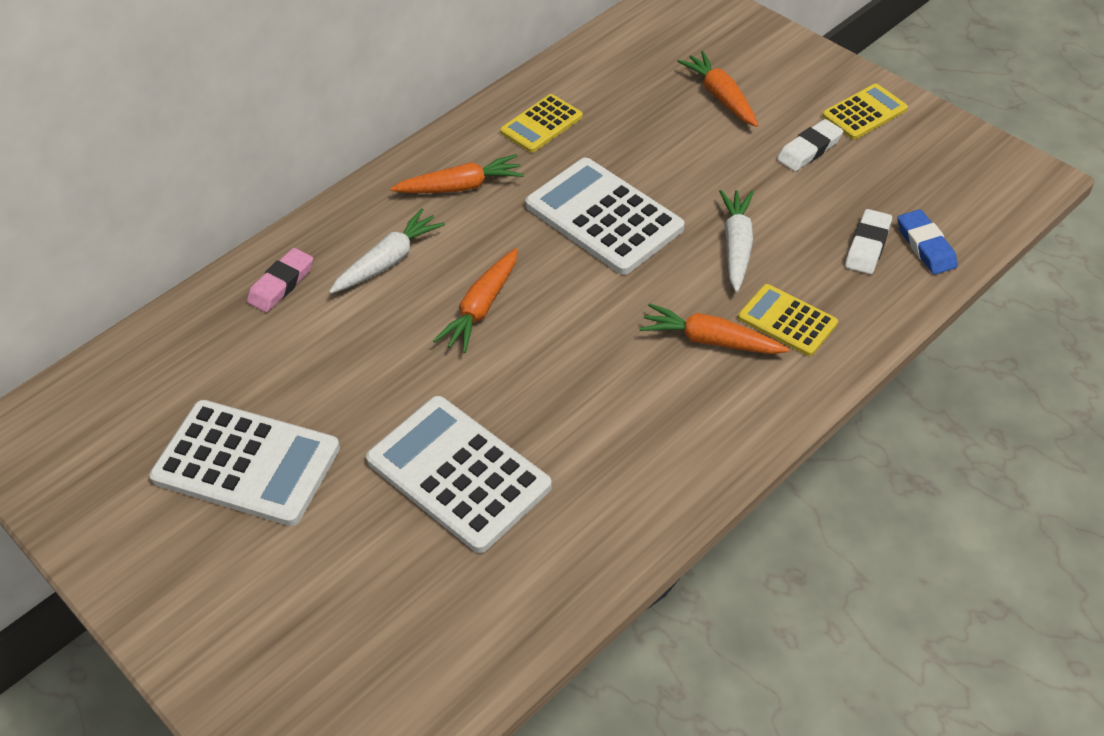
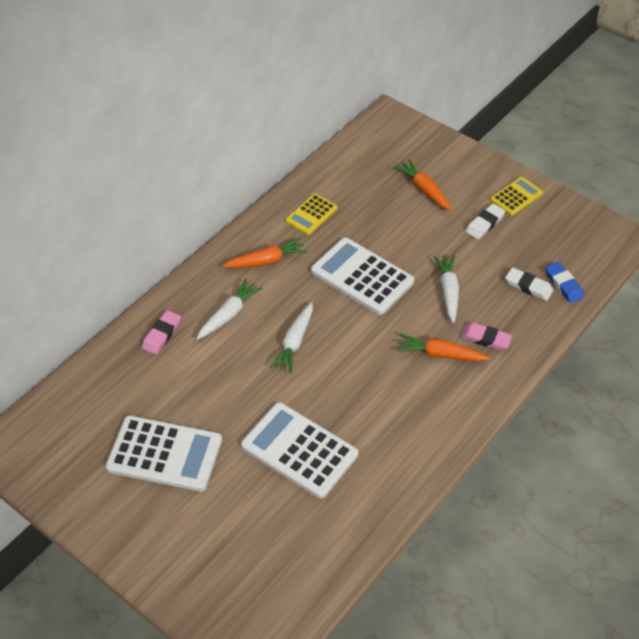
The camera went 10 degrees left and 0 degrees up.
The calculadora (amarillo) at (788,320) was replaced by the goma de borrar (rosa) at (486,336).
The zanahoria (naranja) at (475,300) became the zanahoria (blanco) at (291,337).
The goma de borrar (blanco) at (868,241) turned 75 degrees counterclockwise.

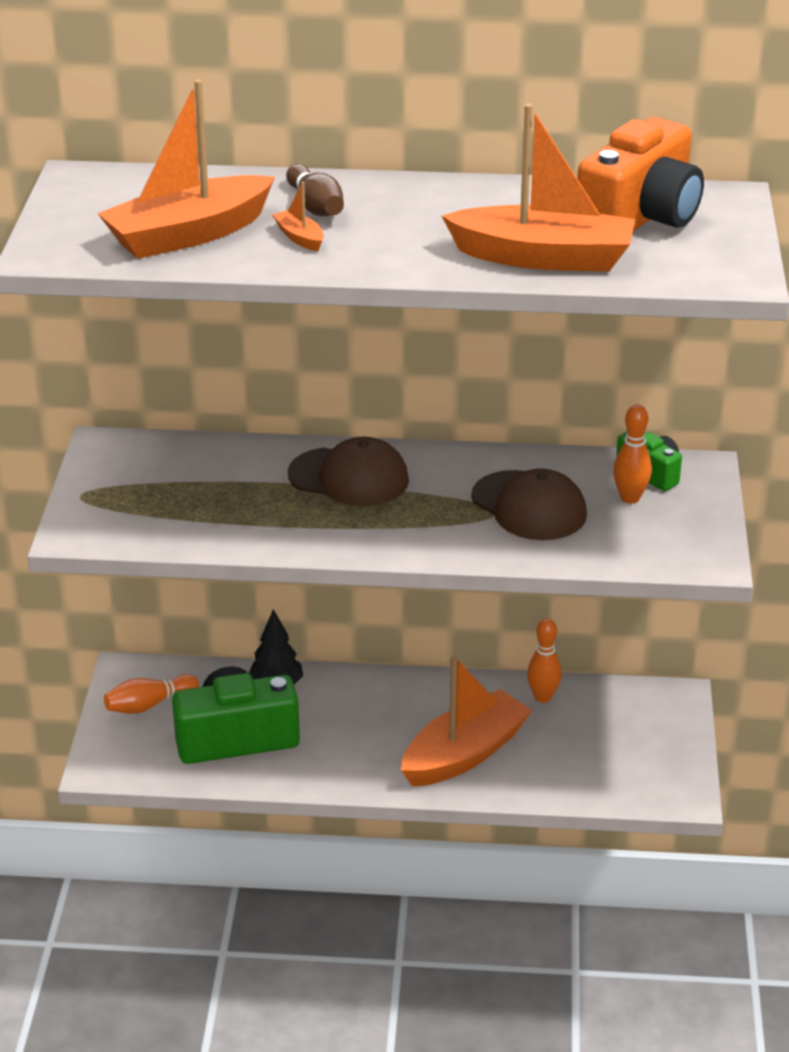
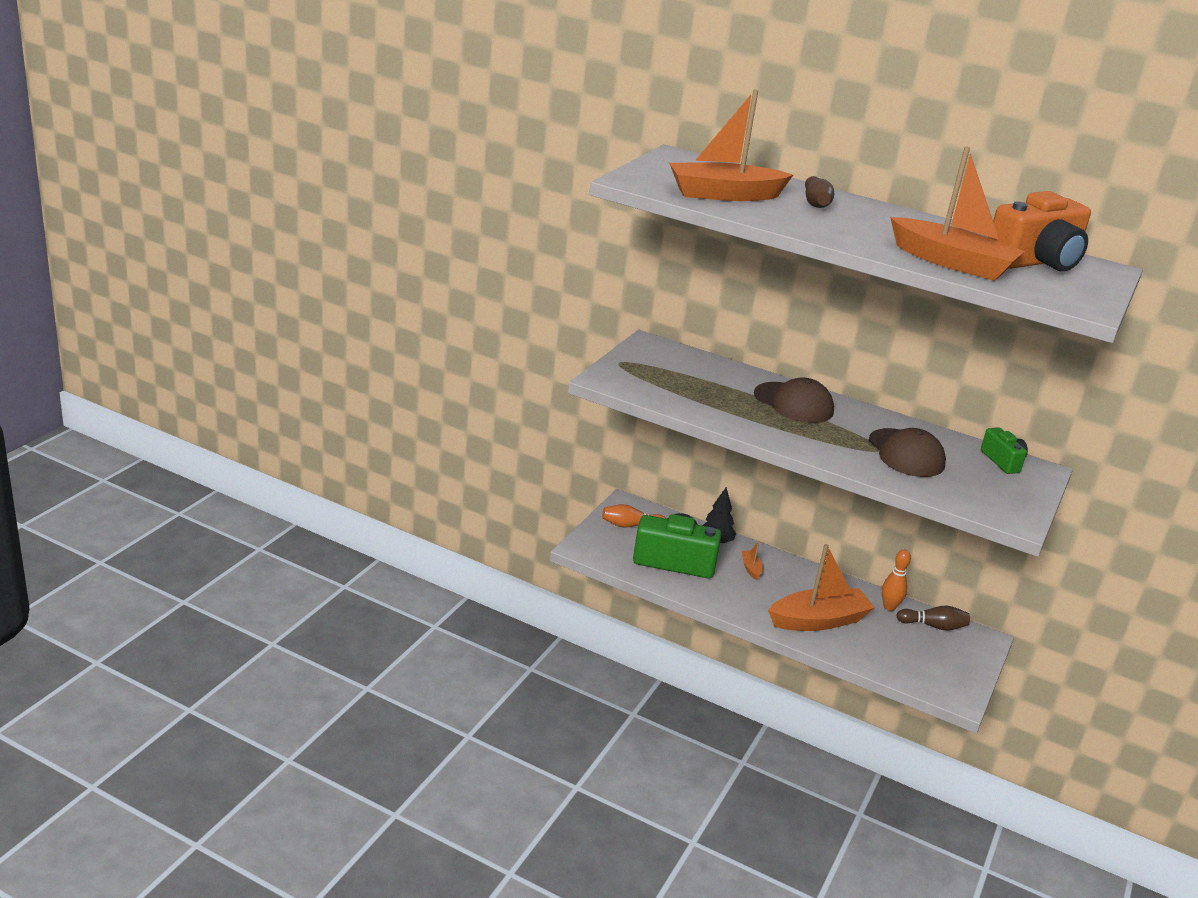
The camera went 20 degrees right and 5 degrees down.
The bolo (naranja) at (632,454) disappeared.
The bolo (marrón) at (933,618) appeared.
The barco (naranja) moved from (298,216) to (752,560).

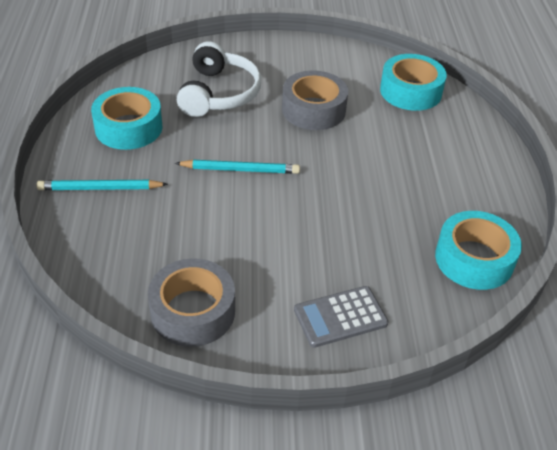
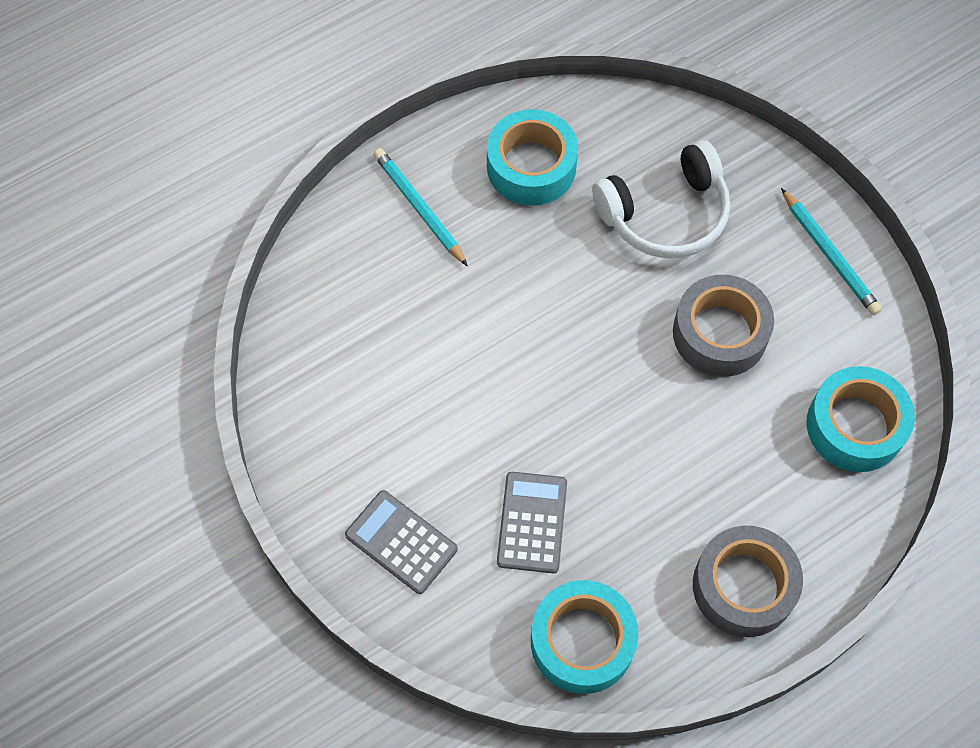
The camera went 60 degrees right and 20 degrees up.
The calculadora (gris) at (532,522) appeared.
The cinta adhesiva (gris) moved from (191,302) to (748,581).
The lápiz (turquesa) moved from (237,167) to (831,251).

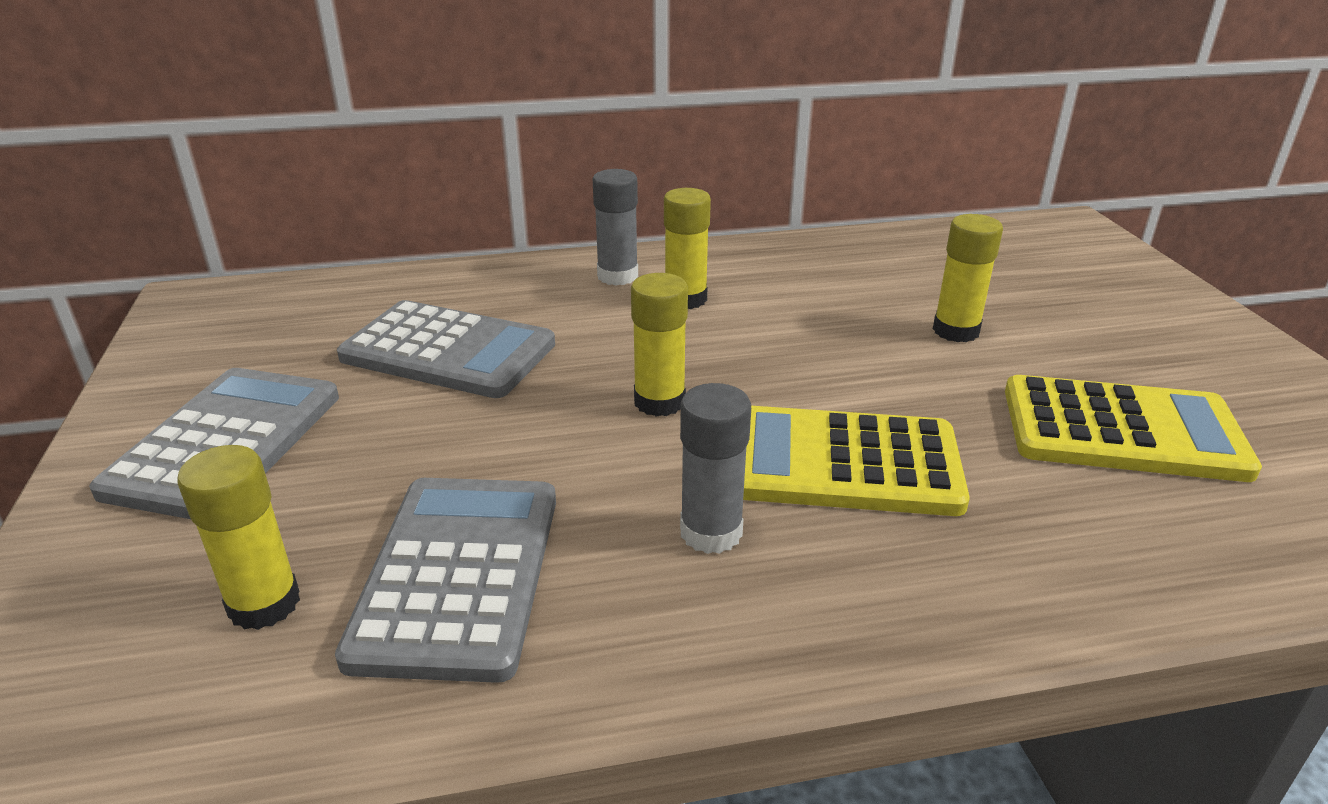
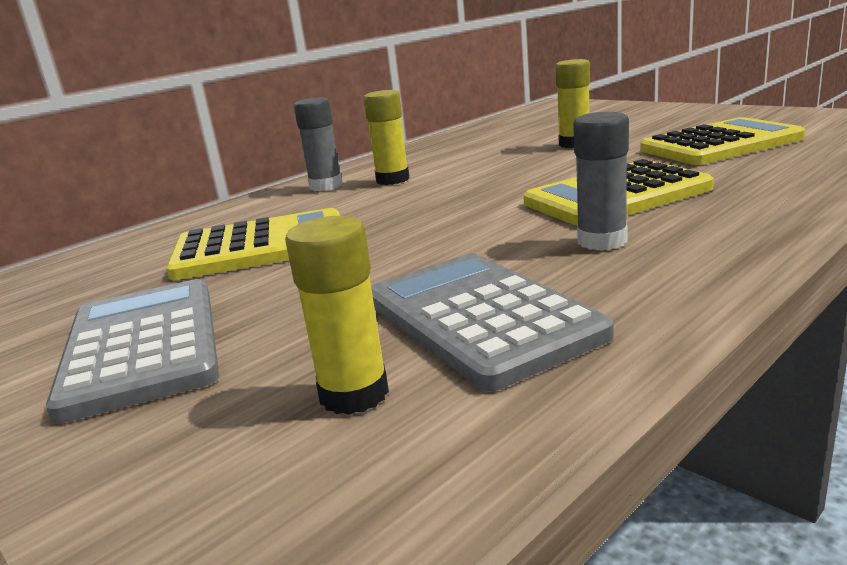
The camera went 30 degrees left and 10 degrees down.
The barra de pegamento (amarillo) at (659,345) disappeared.
The calculadora (gris) at (446,349) became the calculadora (amarillo) at (253,244).

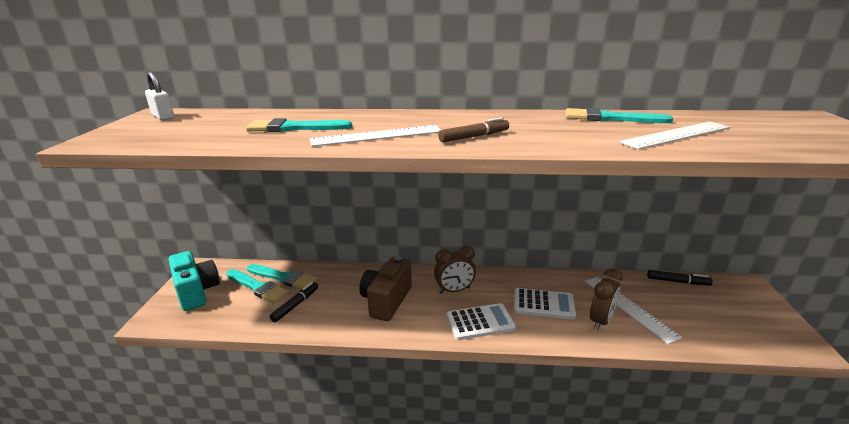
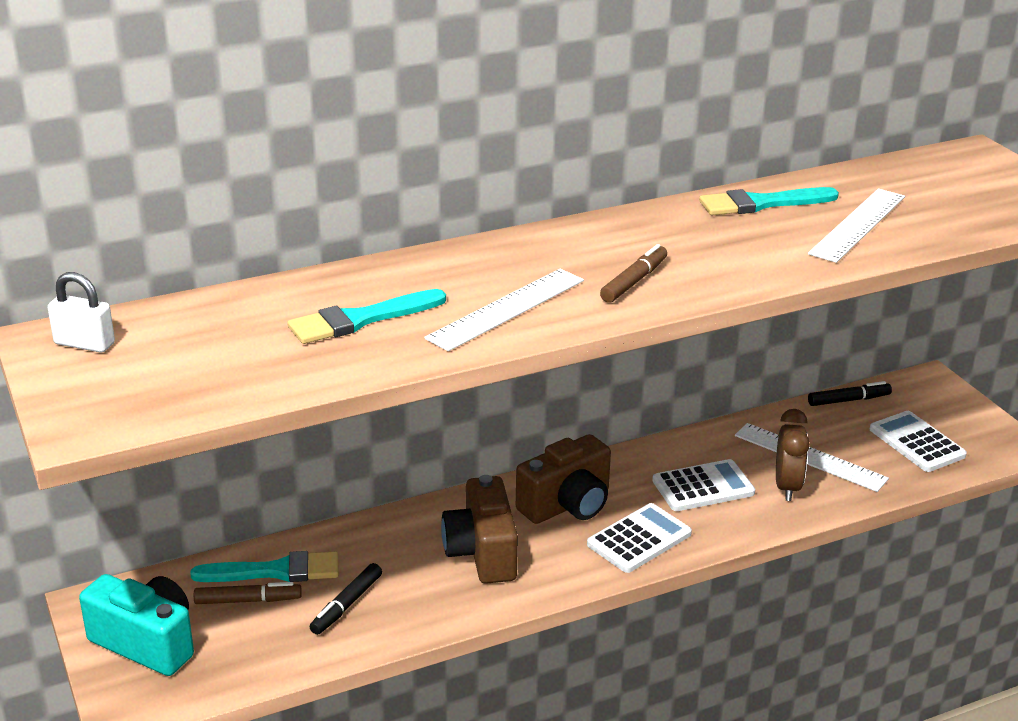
The camera went 30 degrees left and 5 degrees up.
The calculadora (blanco) at (918,441) appeared.
The pincel (turquesa) at (257,286) was replaced by the rotulador (marrón) at (248,593).
The despertador (marrón) at (455,270) was replaced by the cámara (marrón) at (563,479).
The rotulador (negro) at (294,302) turned 150 degrees counterclockwise.

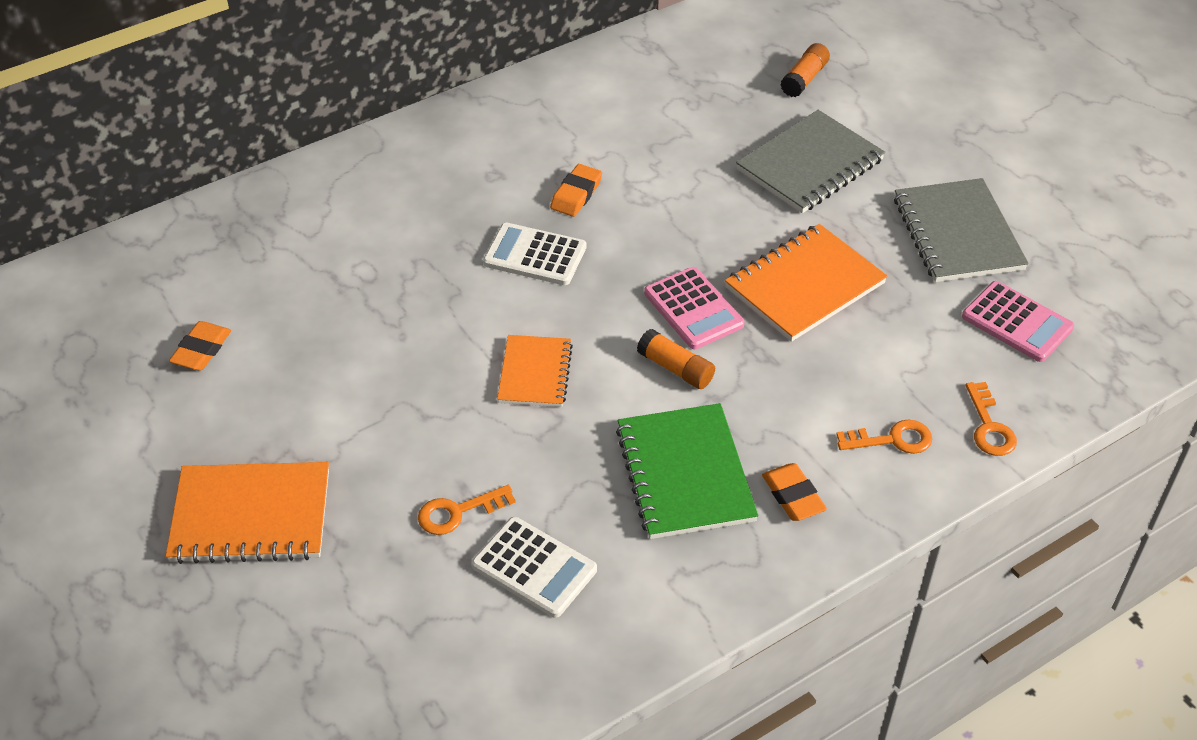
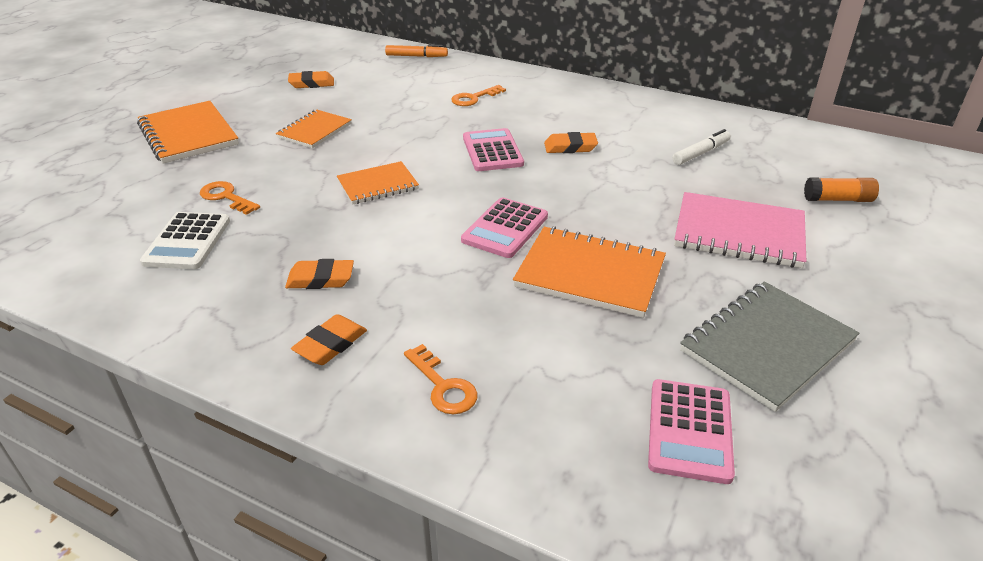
The camera went 60 degrees right and 10 degrees down.
The barra de pegamento (naranja) at (676,359) disappeared.
The cuaderno (naranja) at (314,129) appeared.
The rotulador (naranja) at (416,50) appeared.
The rotulador (blanco) at (702,147) appeared.
The llave (naranja) moved from (991,419) to (478,95).
The cuaderno (verde) at (687,471) was replaced by the goma de borrar (naranja) at (319,274).
The calculadora (blanco) at (534,254) became the calculadora (rosa) at (493,149).
The cuaderno (gris) at (810,161) became the cuaderno (rosa) at (740,230).

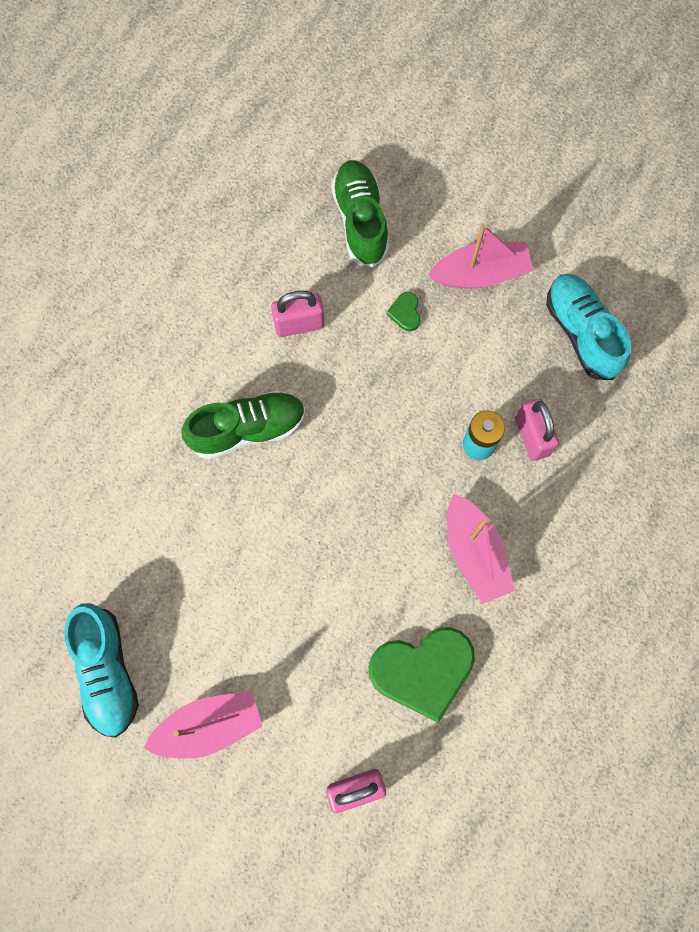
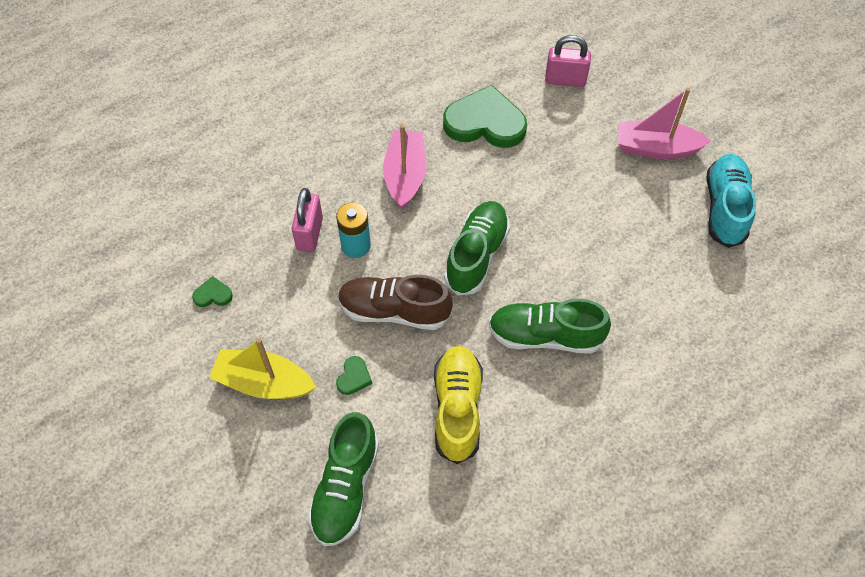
The camera went 155 degrees left and 15 degrees down.
The zapato (marrón) at (395,302) appeared.
The zapato (verde) at (477,248) appeared.
The candado (rosa) at (297,313) was replaced by the zapato (amarillo) at (458,405).
The zapato (turquesa) at (588,327) was replaced by the corazón (verde) at (212,291).
The barco (rosa) at (481,256) became the barco (amarillo) at (262,368).

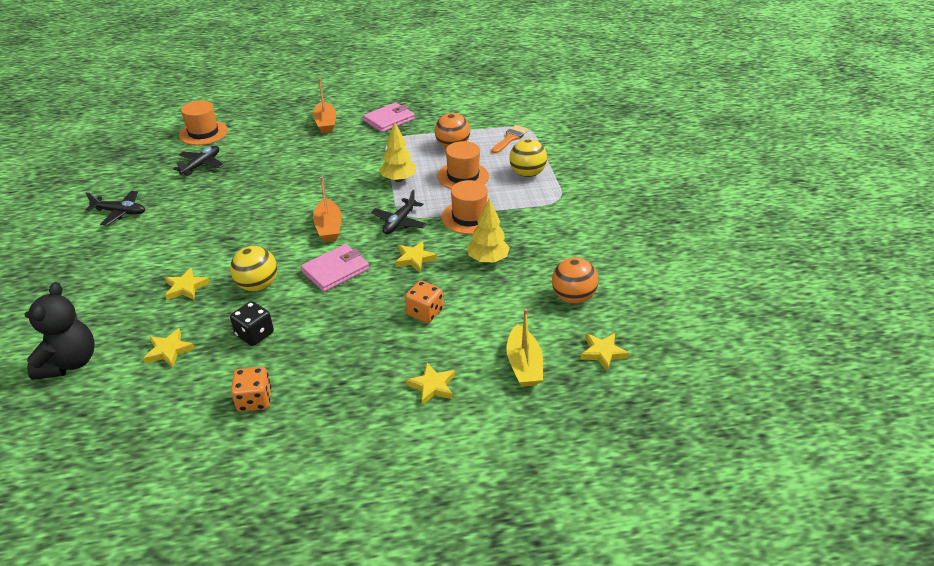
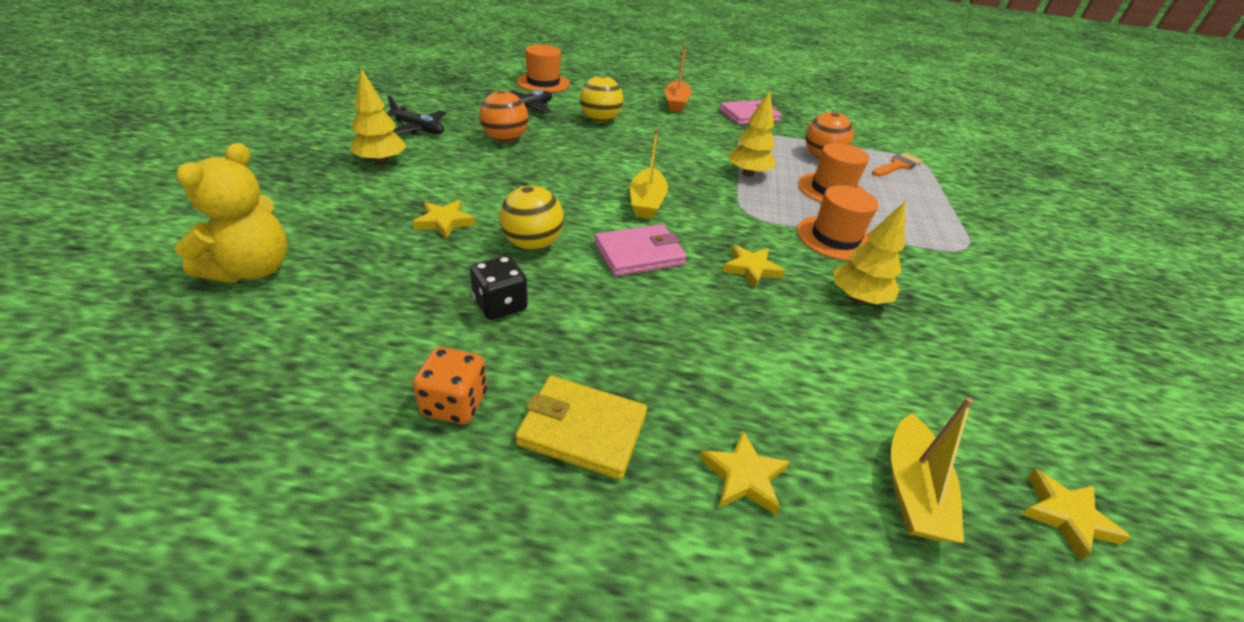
The camera went 15 degrees right and 0 degrees up.
The estrella (amarillo) at (169,348) disappeared.
The avión (negro) at (399,212) disappeared.
The dado (naranja) at (424,302) disappeared.
The árbol (amarillo) at (378,116) appeared.
The cartera (amarillo) at (581,428) appeared.
The pelota (amarillo) moved from (528,158) to (601,99).
The pelota (naranja) moved from (575,280) to (503,116).
The osito (negro) at (59,331) became the osito (amarillo) at (231,213).
The barco (naranja) at (327,209) became the barco (amarillo) at (649,174).

